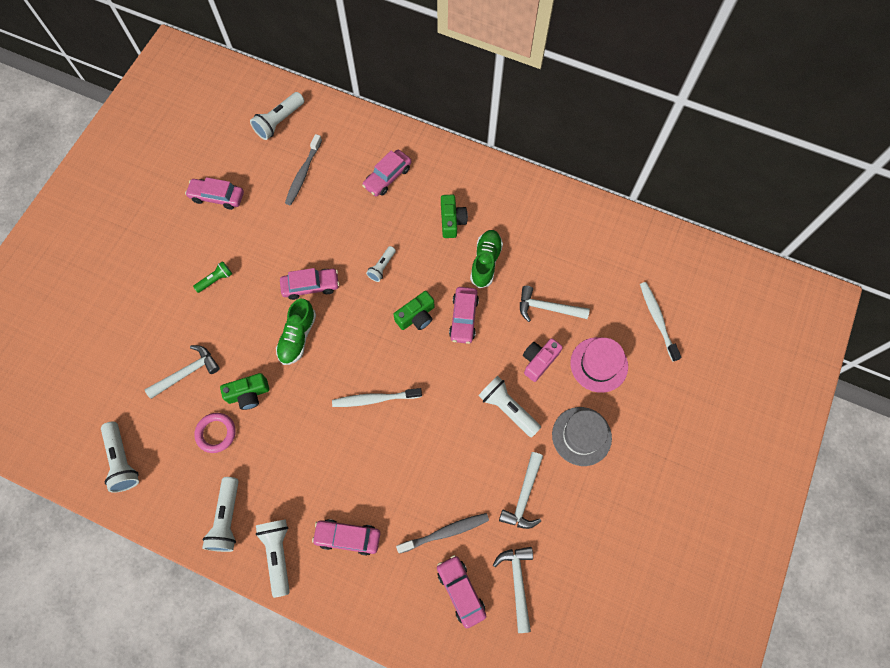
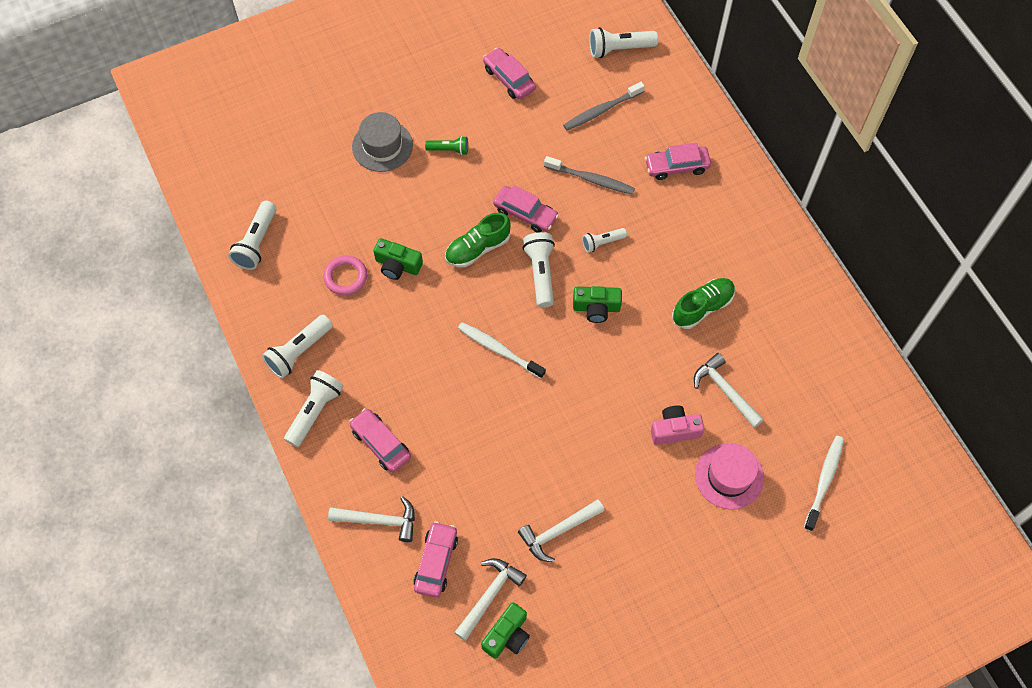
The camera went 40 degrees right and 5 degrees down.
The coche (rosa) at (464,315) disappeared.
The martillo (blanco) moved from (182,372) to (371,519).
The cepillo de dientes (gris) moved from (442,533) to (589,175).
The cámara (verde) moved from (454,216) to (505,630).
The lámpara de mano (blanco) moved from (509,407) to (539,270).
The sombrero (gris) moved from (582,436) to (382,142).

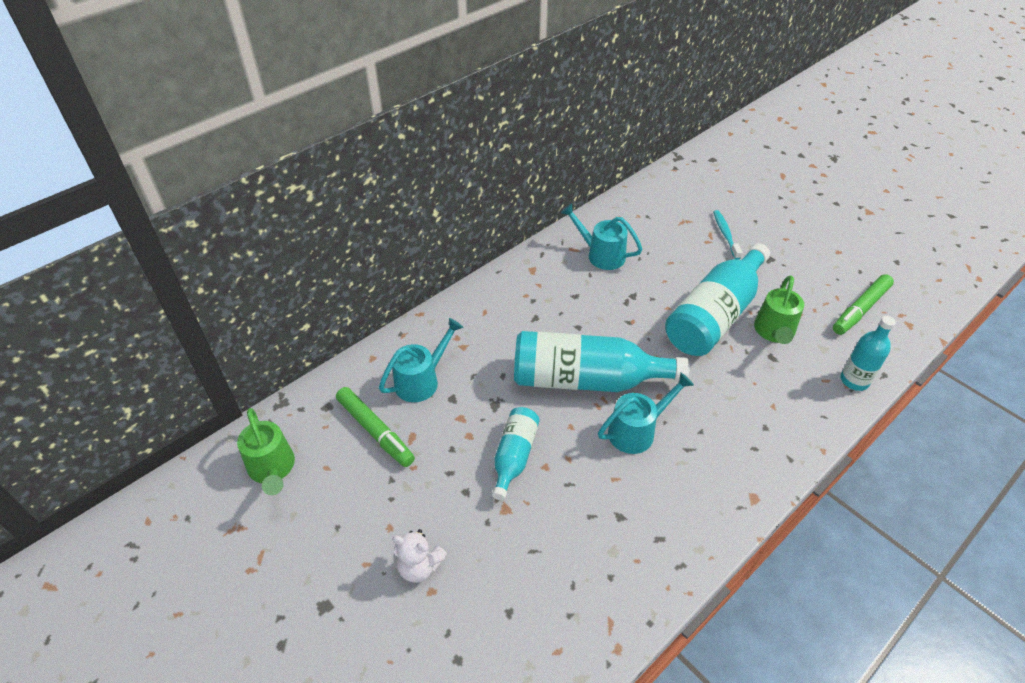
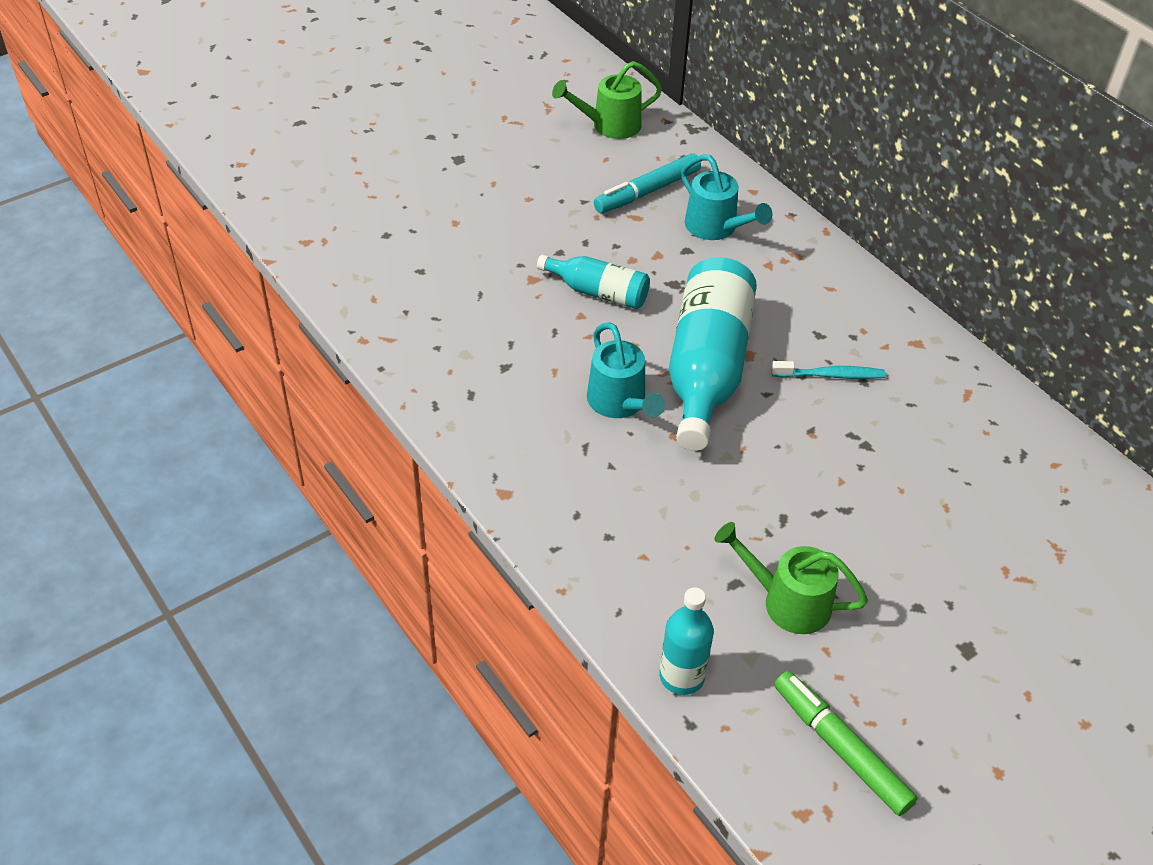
The camera went 95 degrees right and 0 degrees up.
The osito (blanco) at (419,556) disappeared.
The regadera (turquesa) at (602,236) disappeared.
The botella (turquesa) at (717,299) disappeared.
The cepillo de dientes (turquesa) moved from (727,235) to (828,370).
The rotulador (verde) at (375,427) became the rotulador (turquesa) at (647,183).

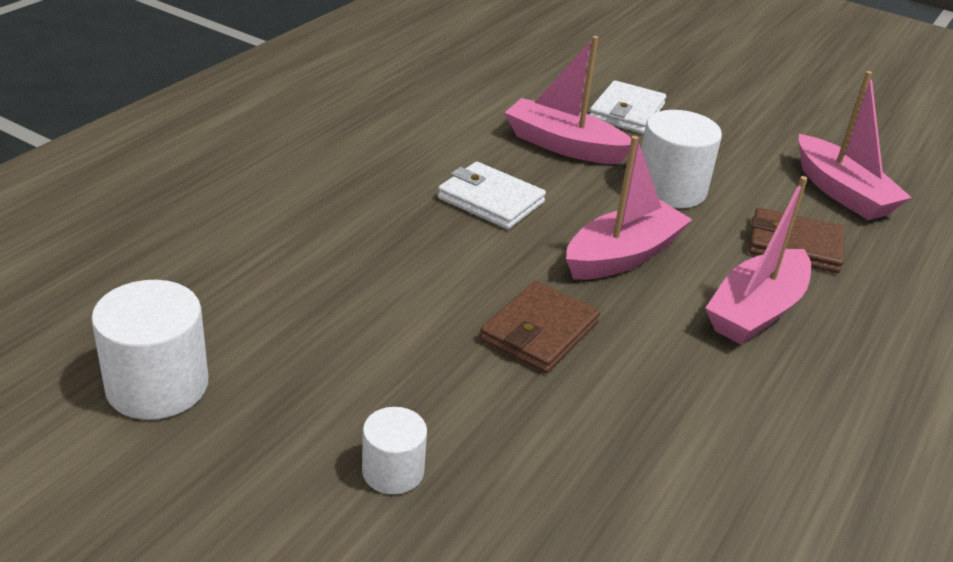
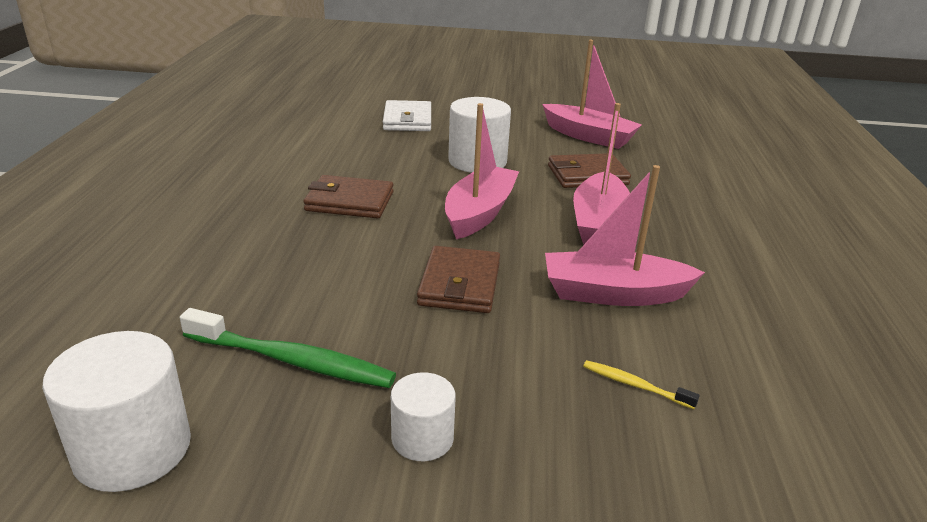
The camera went 25 degrees left and 5 degrees down.
The cepillo de dientes (verde) at (288,348) appeared.
The cepillo de dientes (amarillo) at (641,384) appeared.
The barco (rosa) moved from (567,100) to (625,235).
The cartera (blanco) at (492,195) became the cartera (marrón) at (348,196).

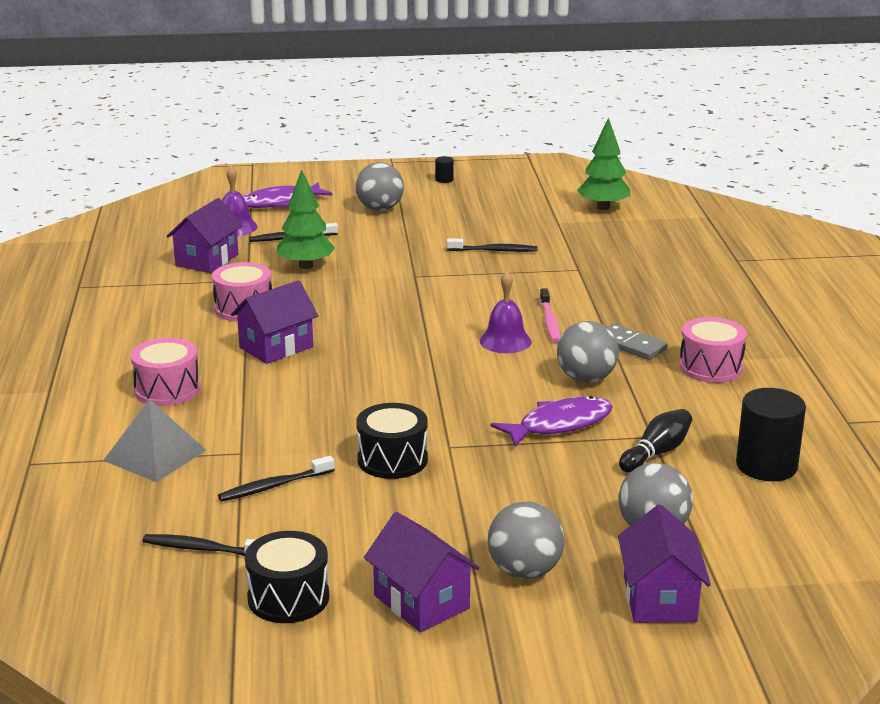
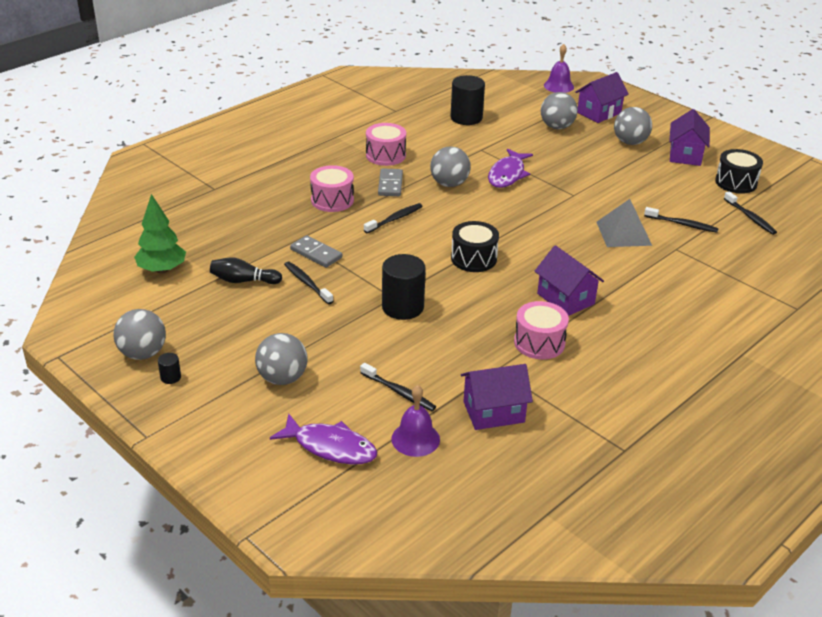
The camera went 130 degrees left and 10 degrees up.
The árbol (verde) at (306,219) disappeared.
The pelota (gris) at (139,334) appeared.
The ficha de dominó (gris) at (316,251) appeared.
The cilindro (negro) at (404,287) appeared.
The pirámide (gris) moved from (154,440) to (624,223).
The tambor (rosa) moved from (165,372) to (332,188).
The tambor (negro) moved from (392,441) to (475,246).
The campana (morado) moved from (506,312) to (559,68).
The bolo (negro) moved from (655,441) to (246,271).
The cepillo de dientes (rosa) at (550,315) became the cepillo de dientes (negro) at (393,218).
The casa (morado) at (274,322) turned 45 degrees clockwise.
The pez (morado) at (552,421) turned 90 degrees counterclockwise.

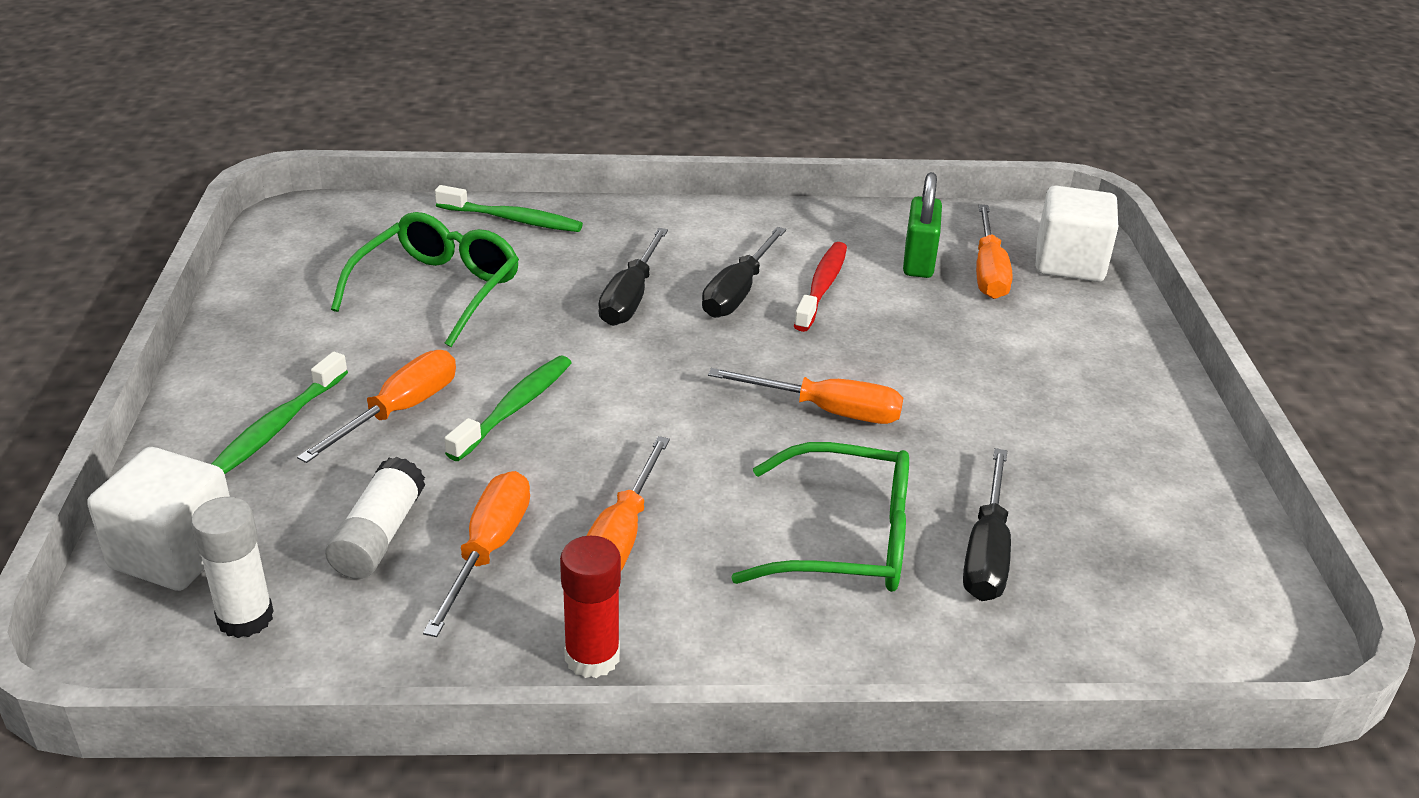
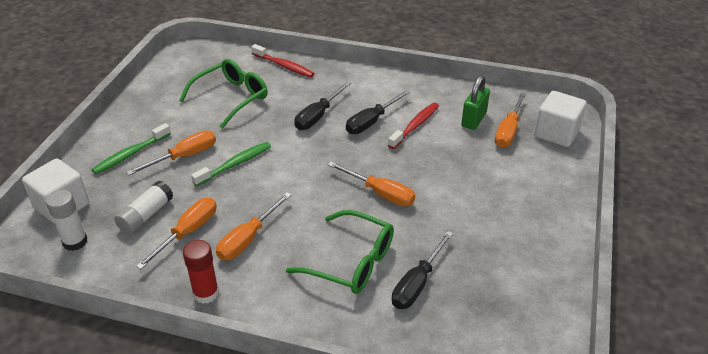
The camera went 20 degrees right and 5 degrees up.
The cepillo de dientes (verde) at (509,208) became the cepillo de dientes (rojo) at (283,60).

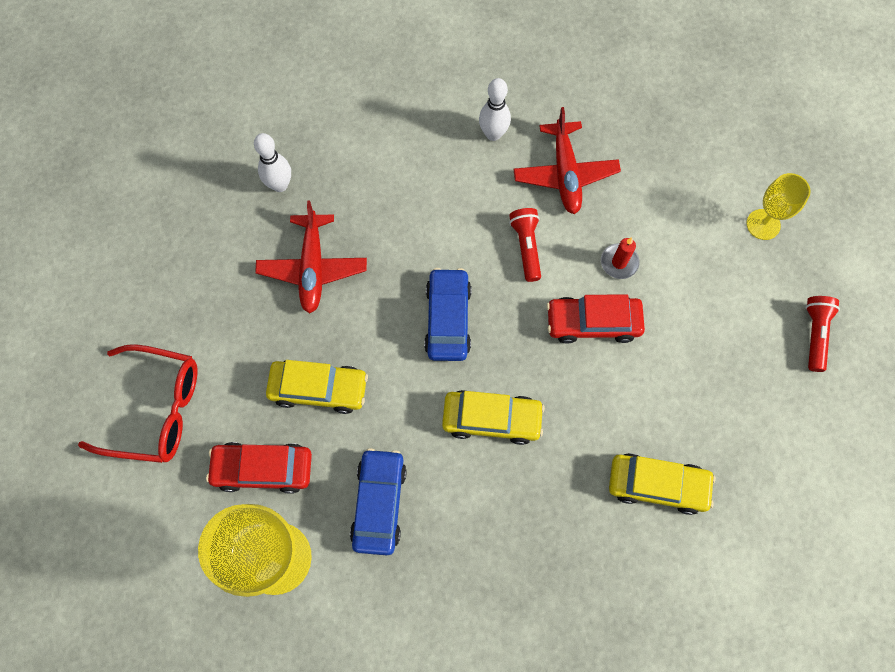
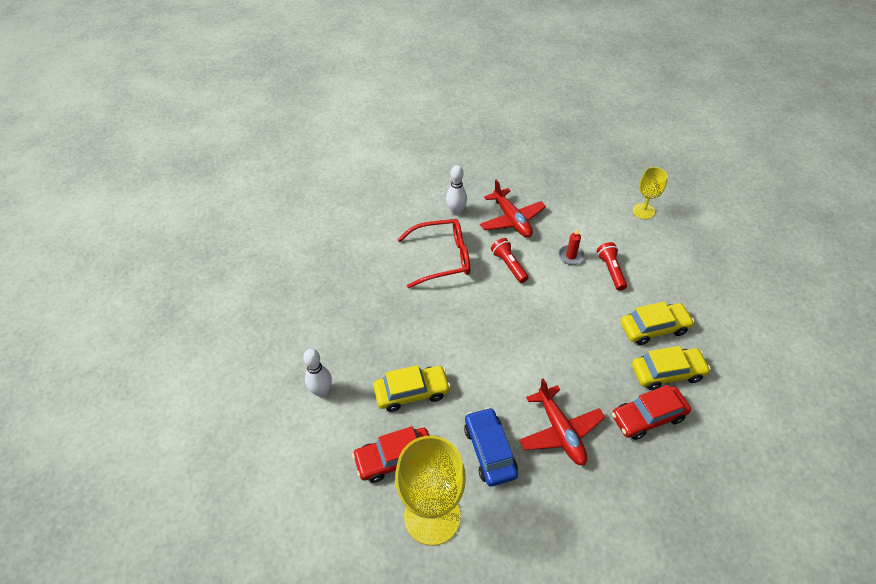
The camera went 20 degrees left and 20 degrees down.
The coche (azul) at (447,314) disappeared.
The gafas (rojo) moved from (137,403) to (433,253).
The bolo (blanco) moved from (272,162) to (317,373).
The avión (rojo) moved from (311,257) to (562,422).
The coche (amarillo) moved from (493,417) to (657,323).
The coche (rojo) moved from (595,319) to (651,412).
The lámpara de mano (rojo) moved from (822,334) to (612,266).

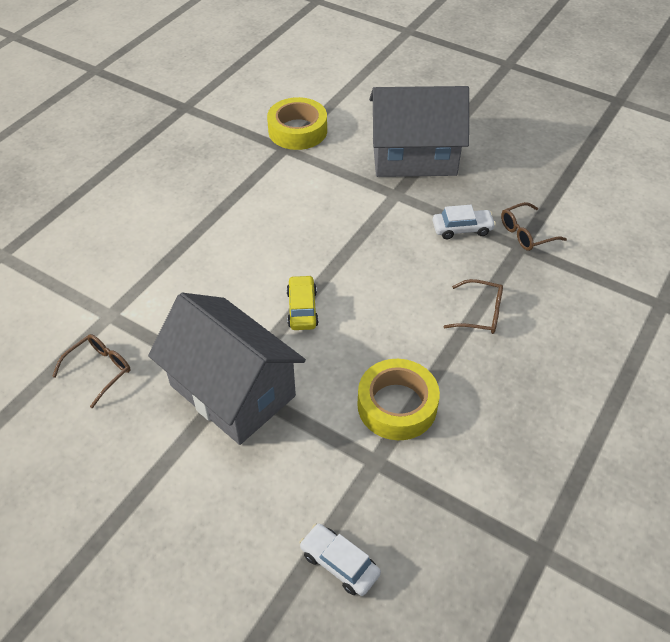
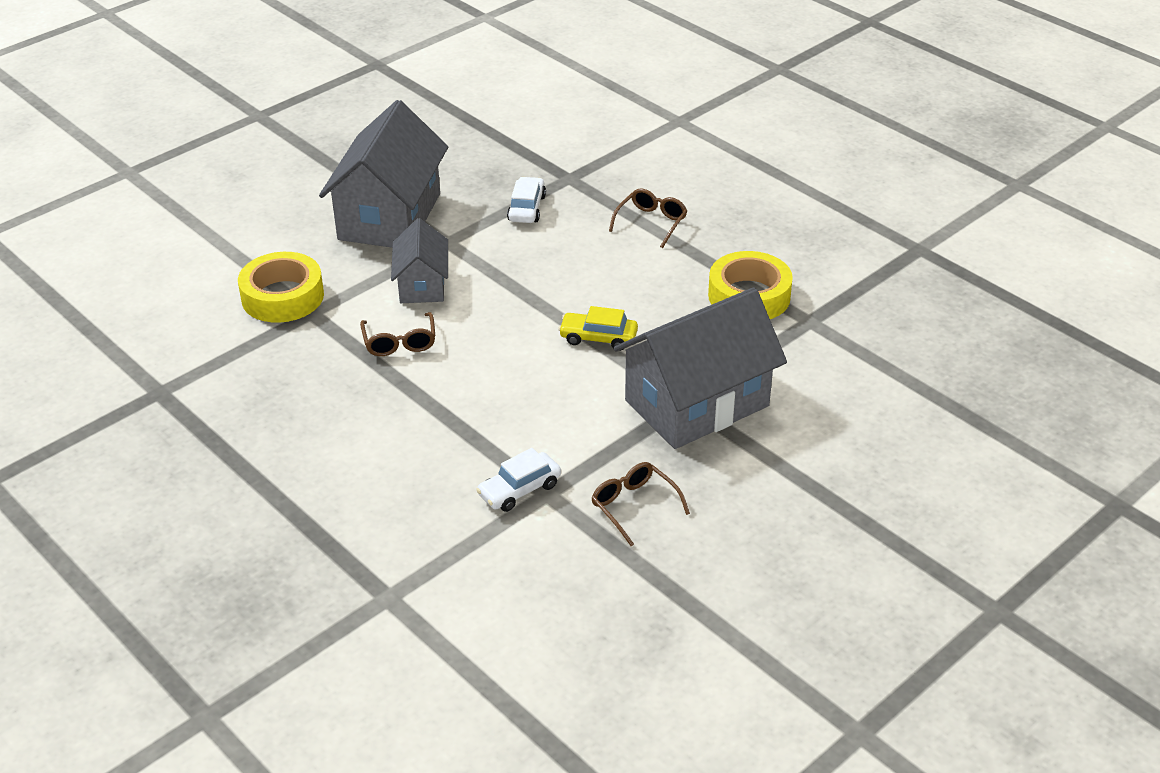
The camera went 75 degrees left and 10 degrees down.
The casa (gris) at (419,260) appeared.
The coche (blanco) moved from (340,560) to (518,480).
The gafas (marrón) moved from (534,226) to (397,334).

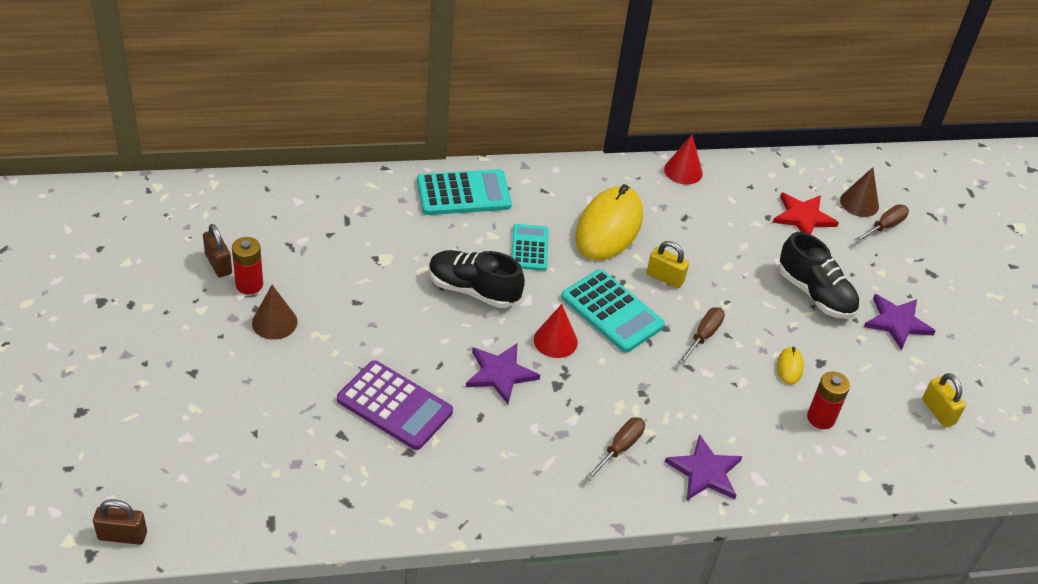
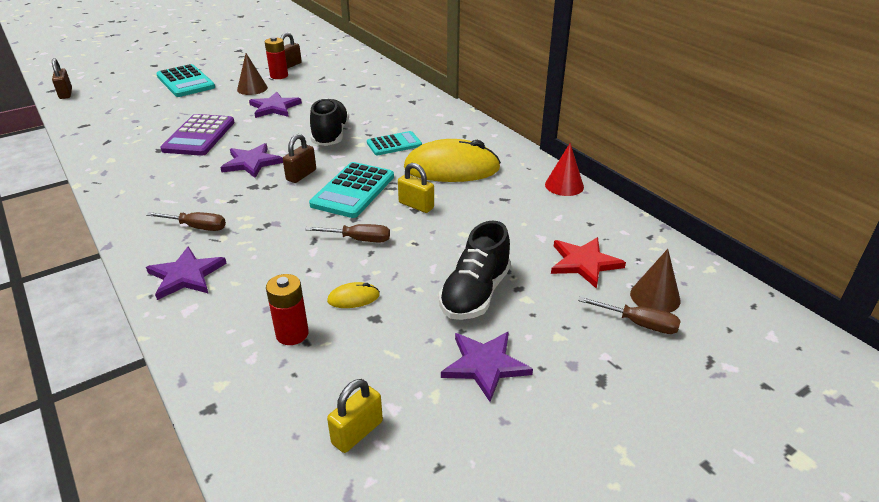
The camera went 70 degrees right and 10 degrees down.
The estrella (morado) at (275,105) appeared.
The calculadora (turquesa) moved from (464,192) to (185,80).
The cono (rojo) at (556,331) was replaced by the candado (marrón) at (299,158).
The candado (amarillo) at (668,264) turned 60 degrees counterclockwise.

